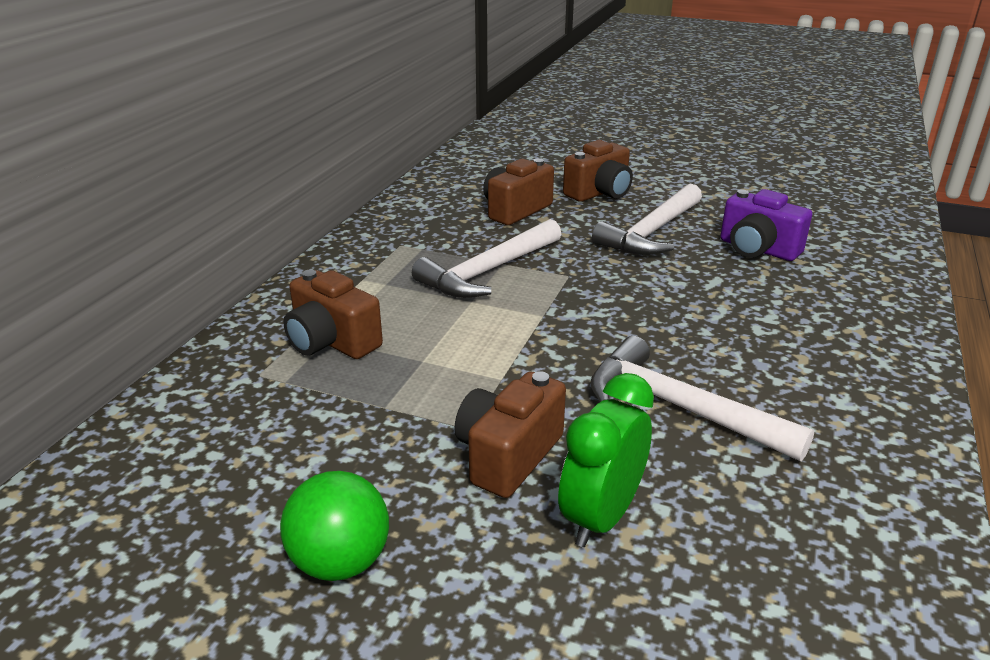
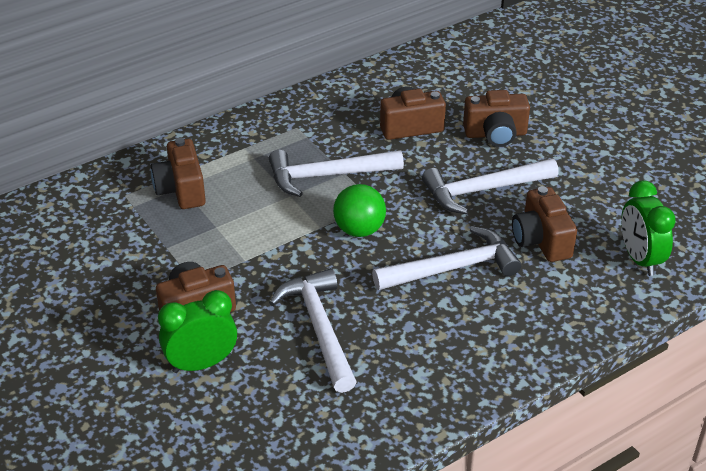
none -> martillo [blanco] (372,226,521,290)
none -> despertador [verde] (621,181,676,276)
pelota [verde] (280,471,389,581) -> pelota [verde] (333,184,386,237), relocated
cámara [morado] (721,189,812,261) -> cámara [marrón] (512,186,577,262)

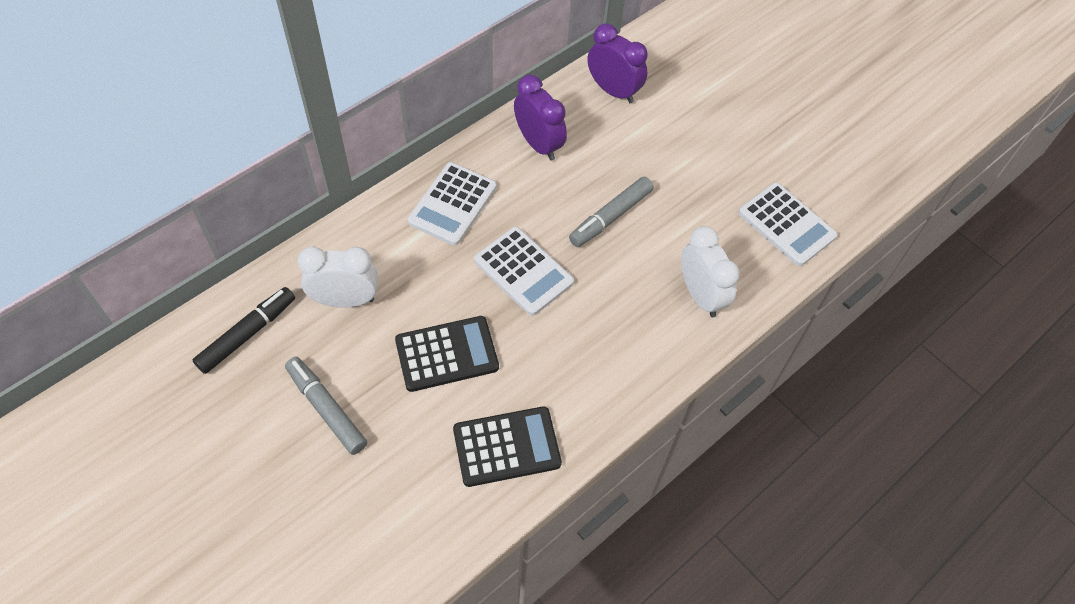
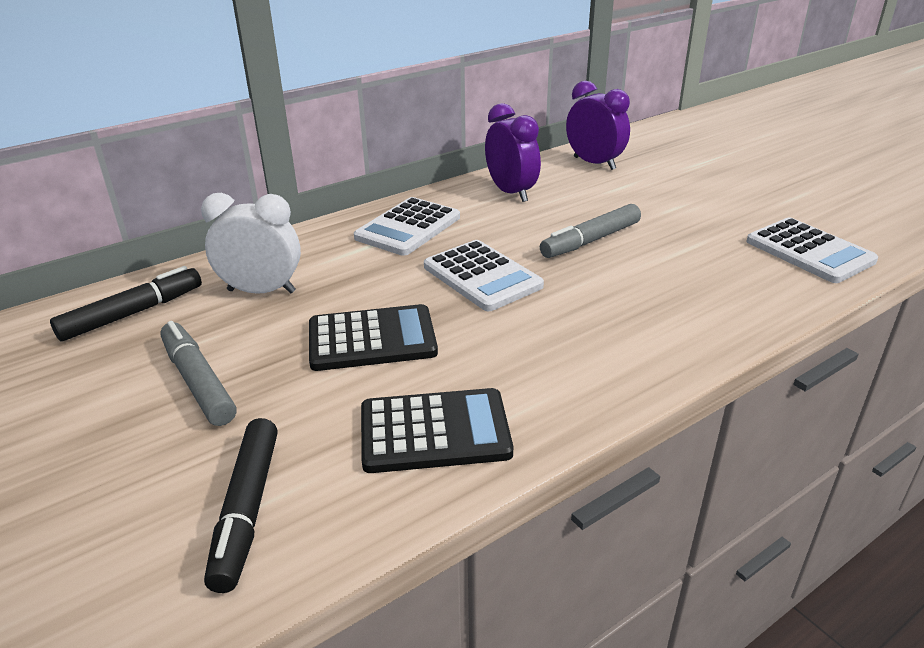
despertador [blanco] (681,226,740,317) -> none
none -> rotulador [negro] (204,418,278,593)

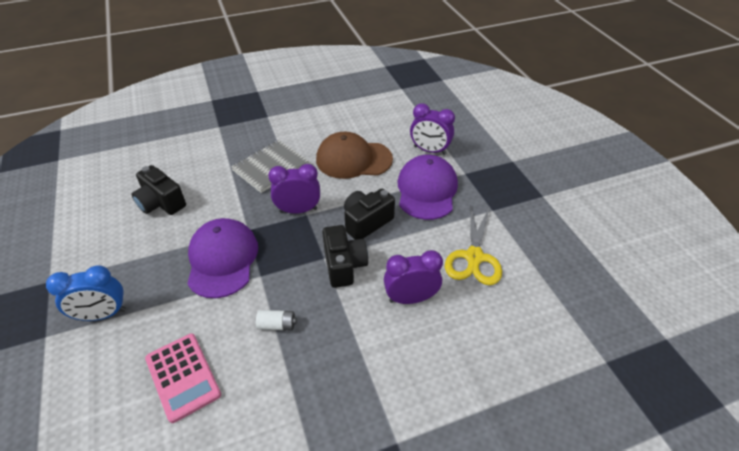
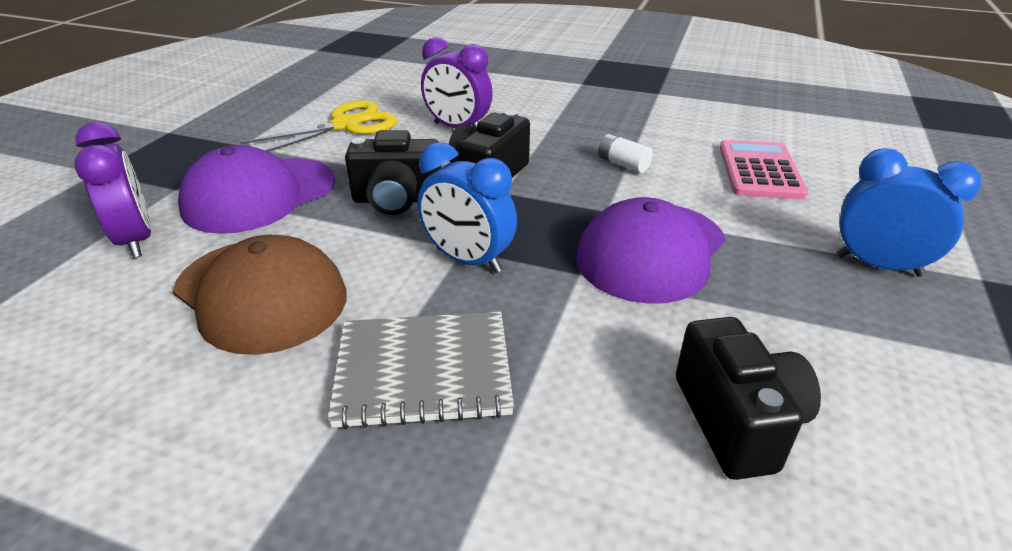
despertador [morado] (268,164,320,214) -> despertador [azul] (418,142,517,273)

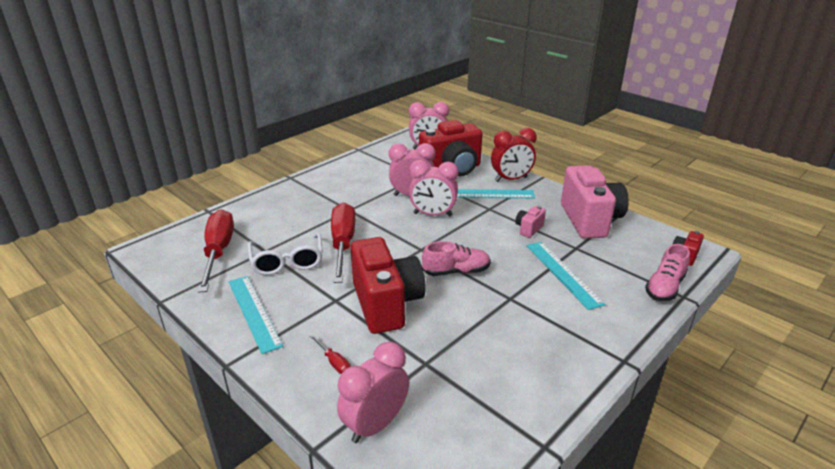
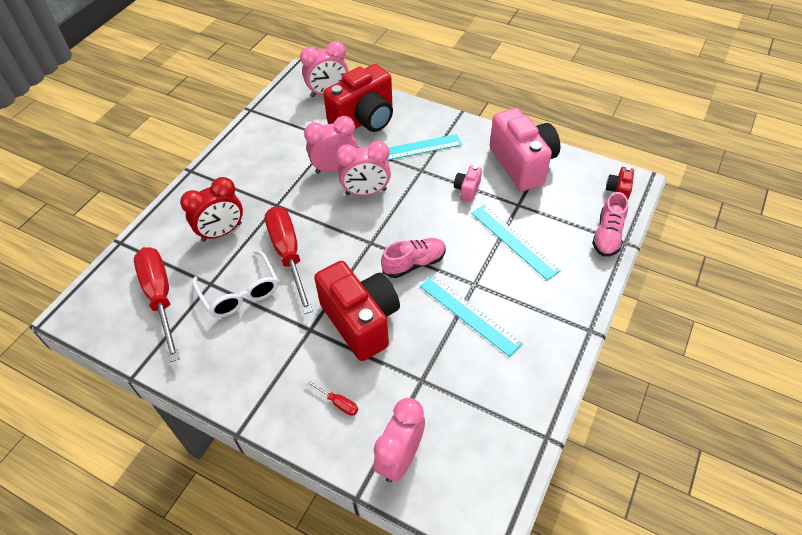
regla [turquesa] (229,276,283,354) -> regla [turquesa] (420,275,523,357), relocated
despertador [rojo] (491,128,537,182) -> despertador [rojo] (180,177,243,242), relocated

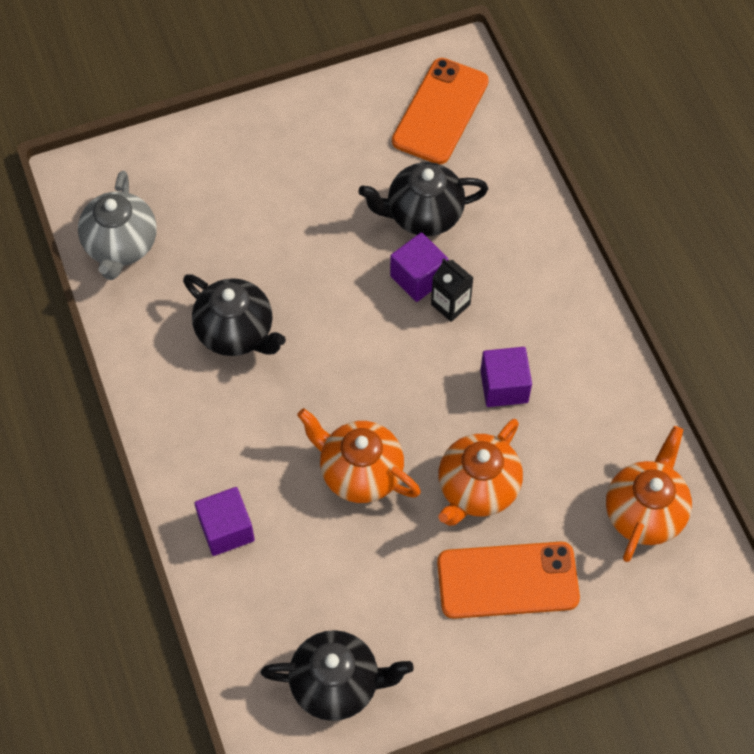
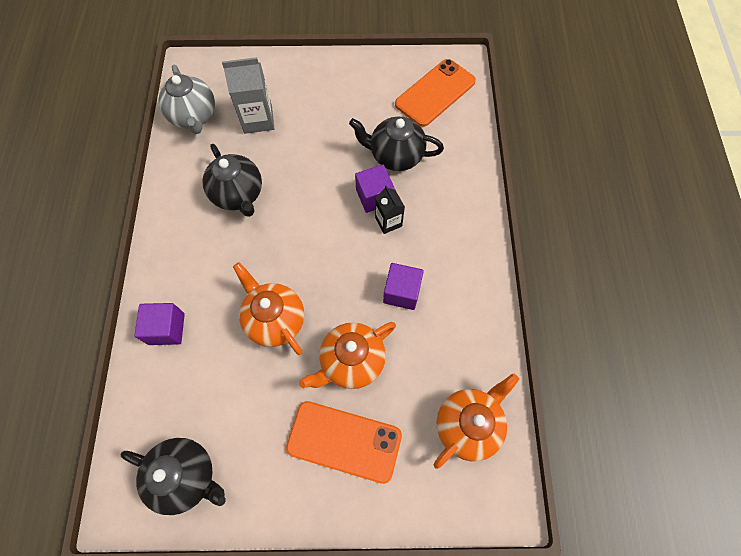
none -> cartón de leche [gris] (222,57,274,134)
tetera [gris] (78,171,157,280) -> tetera [gris] (158,65,215,134), 45 degrees counterclockwise

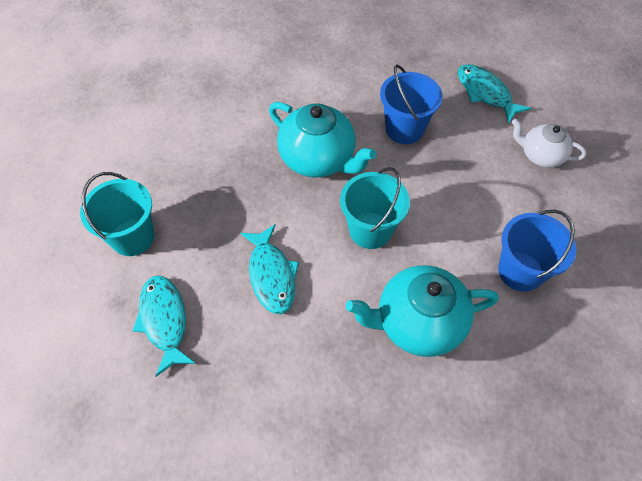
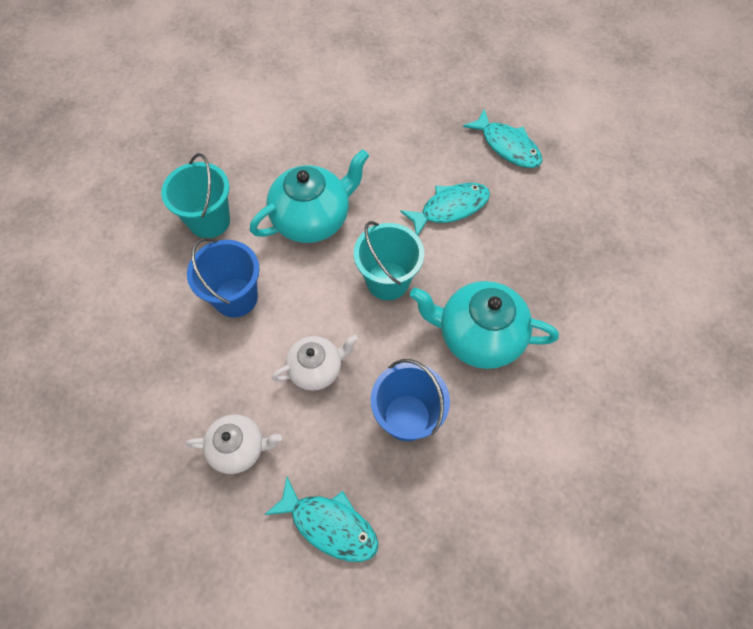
none -> tetera [blanco] (272,335,358,391)
balde [turquesa] (80,172,154,256) -> balde [turquesa] (161,153,230,238), relocated
pez [turquesa] (240,224,299,314) -> pez [turquesa] (400,183,490,236), 105 degrees clockwise

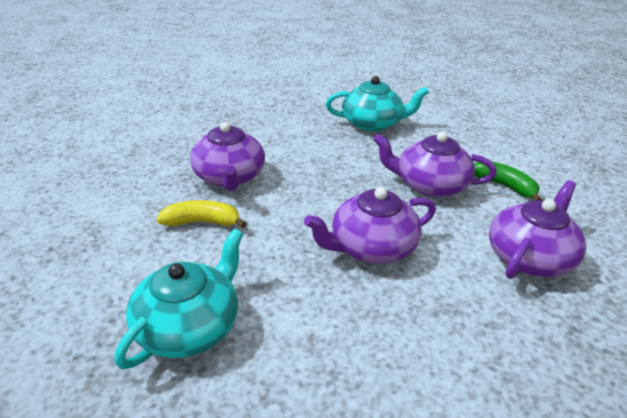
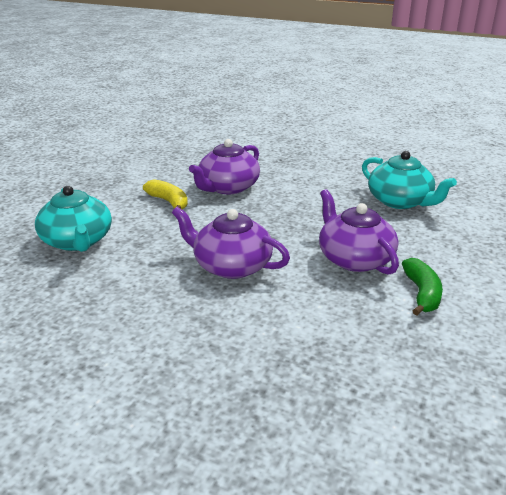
tetera [morado] (489,180,586,279) -> none
tetera [turquesa] (114,229,243,369) -> tetera [turquesa] (35,186,112,252), 75 degrees clockwise

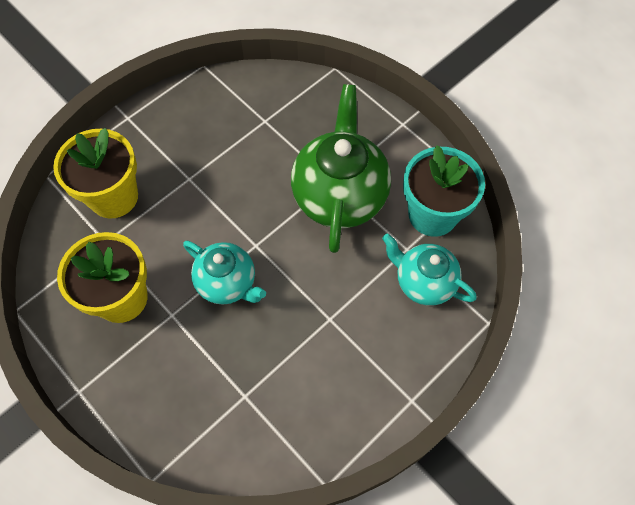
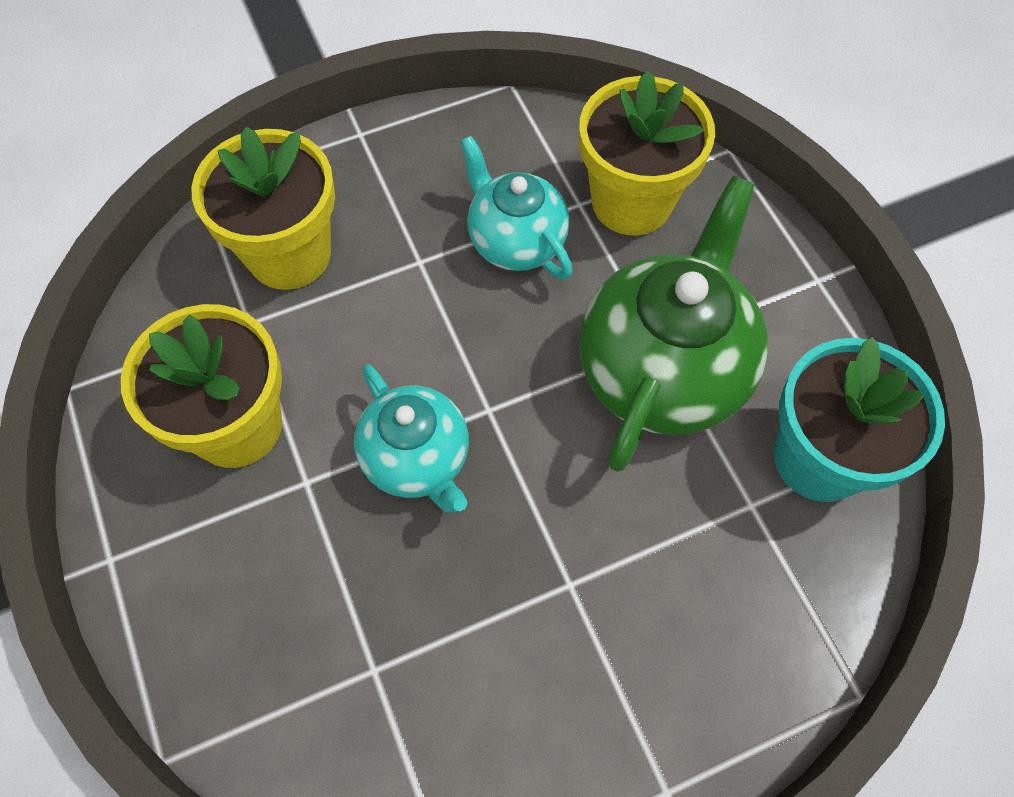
none -> maceta [amarillo] (579,71,715,236)
tetera [turquesa] (382,234,477,306) -> tetera [turquesa] (460,136,573,280), relocated

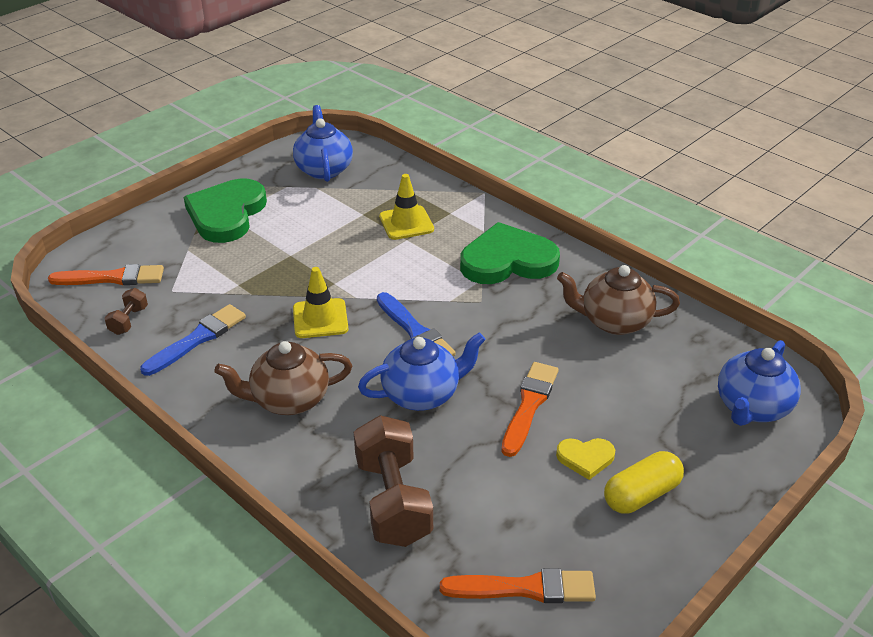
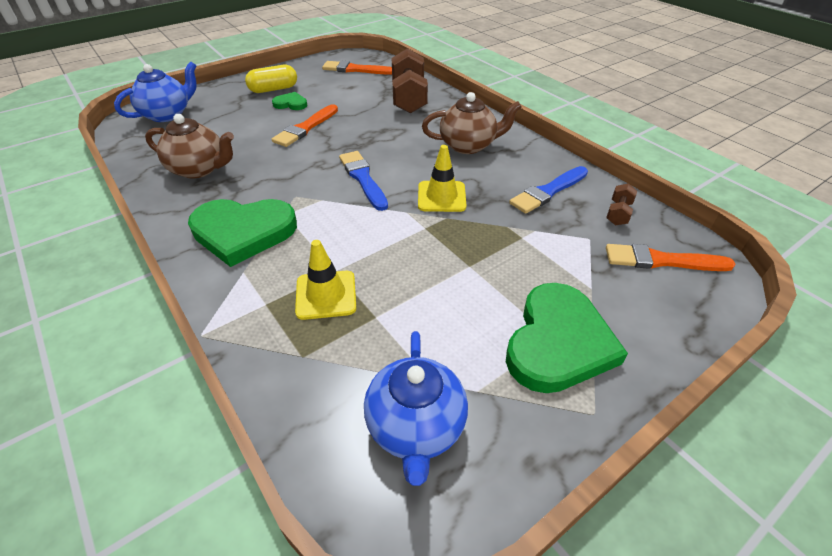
tetera [azul] (358,332,485,411) -> none
corazón [amarillo] (556,438,615,480) -> corazón [verde] (272,92,307,110)

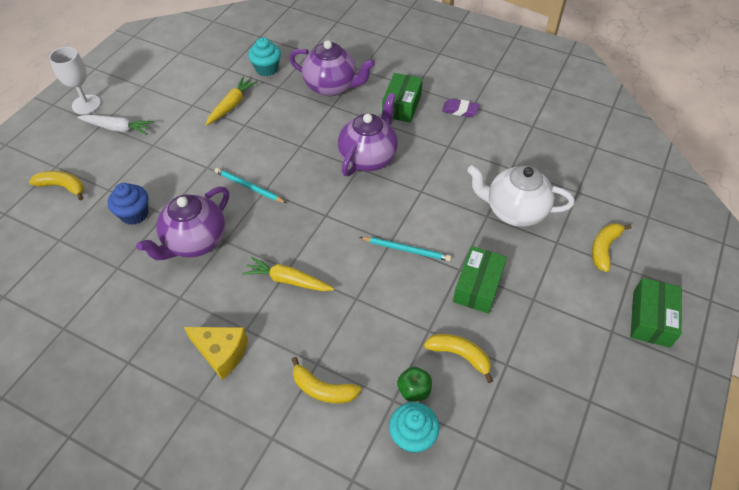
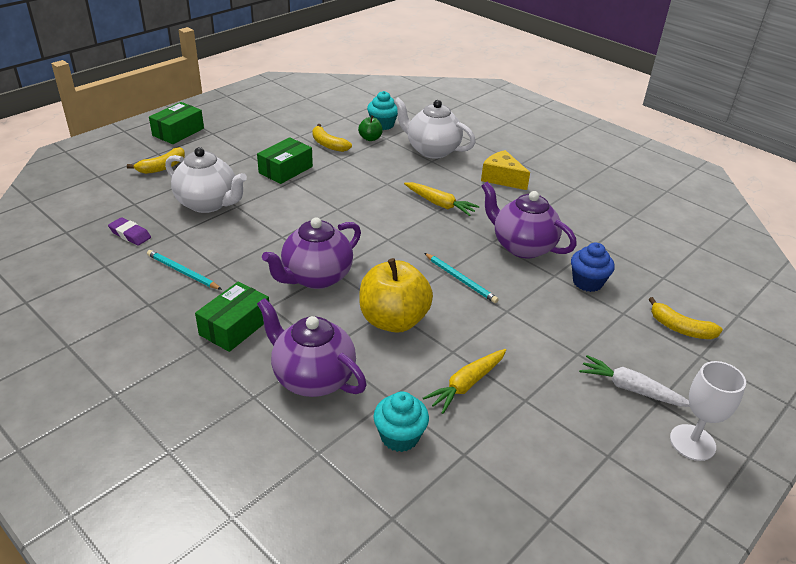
none -> manzana [amarillo] (359,258,433,333)
lápiz [turquesa] (360,237,451,261) -> lápiz [turquesa] (147,250,222,290), relocated
goma de borrar [morado] (442,99,479,117) -> goma de borrar [morado] (108,217,151,246), relocated
plátano [amarillo] (291,357,361,404) -> tetera [blanco] (394,97,476,159)
tetera [morado] (136,186,229,260) -> tetera [morado] (481,182,577,259), 105 degrees counterclockwise

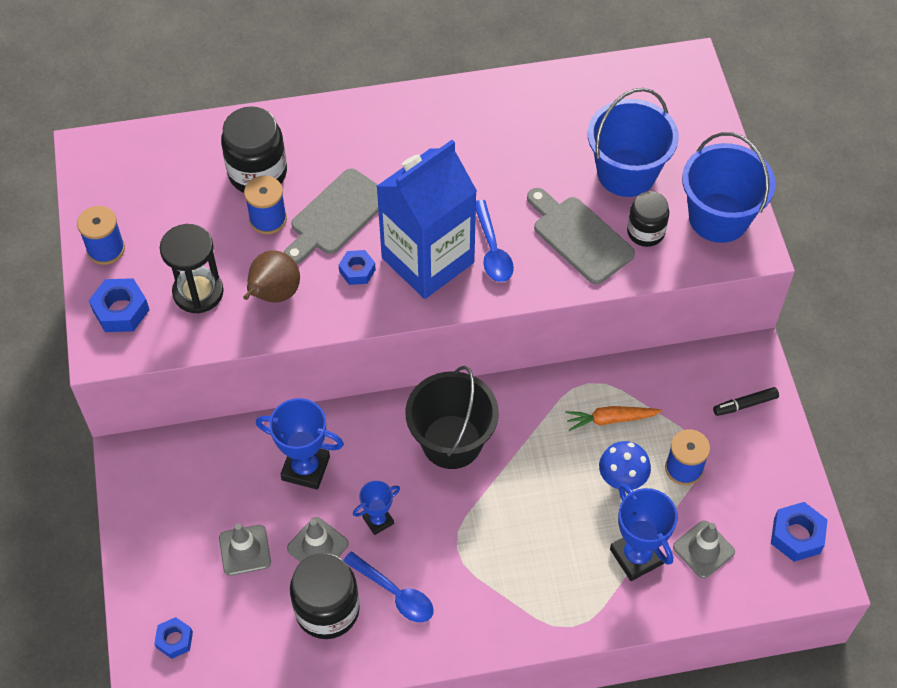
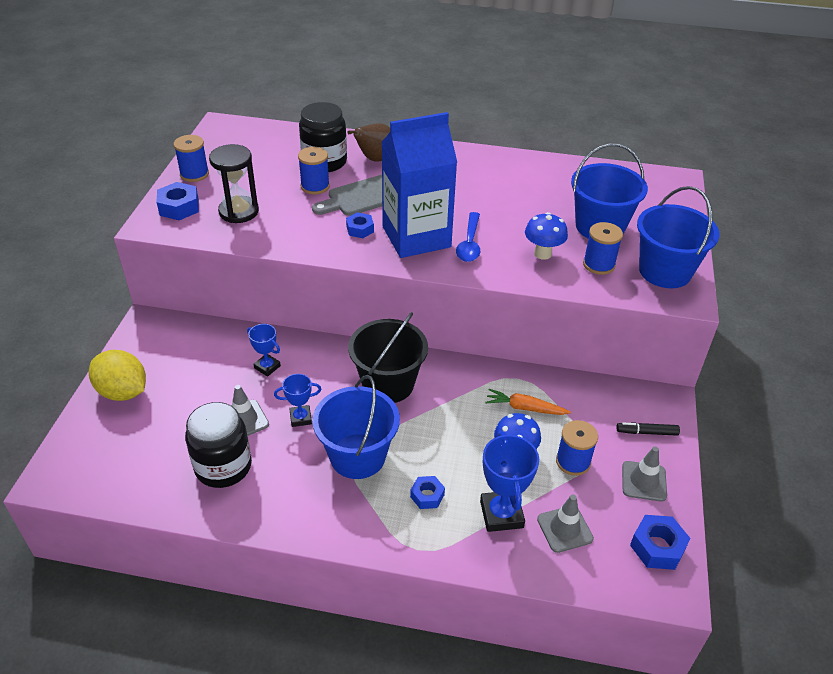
cuchara [azul] (343,551,434,622) -> none
none -> limón [amarillo] (89,350,146,401)
none -> balde [azul] (312,375,400,479)
tuerca [azul] (154,617,193,659) -> tuerca [azul] (410,476,445,509), relocated
cono de tráfico [gris] (219,524,271,576) -> cono de tráfico [gris] (622,447,667,502), relocated
pera [marrón] (243,250,300,302) -> pera [marrón] (348,123,390,161), relocated
tabla de cortar [gris] (527,188,635,284) -> seta [azul] (525,212,568,260)
tarro [negro] (627,191,669,247) -> carrete [azul] (583,222,623,275)
trofeo [azul] (256,398,344,490) -> trofeo [azul] (247,324,281,377), x0.59

